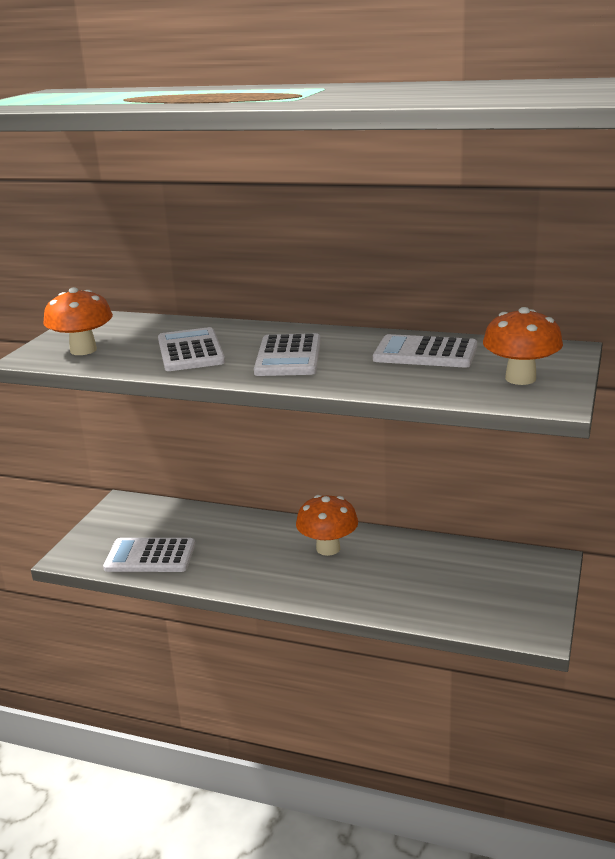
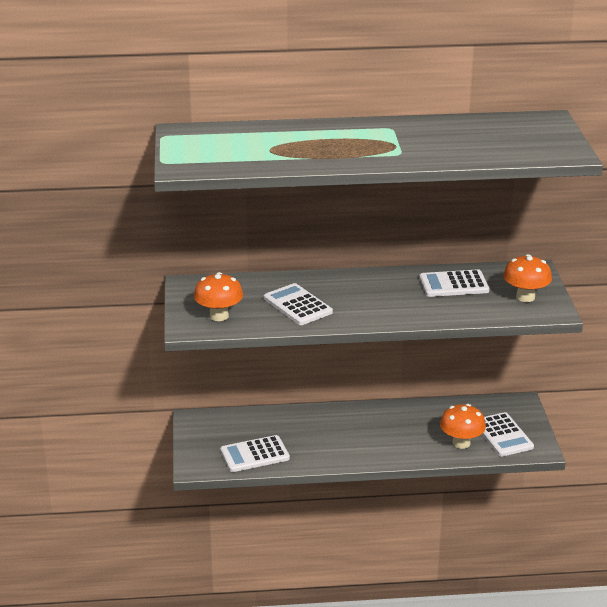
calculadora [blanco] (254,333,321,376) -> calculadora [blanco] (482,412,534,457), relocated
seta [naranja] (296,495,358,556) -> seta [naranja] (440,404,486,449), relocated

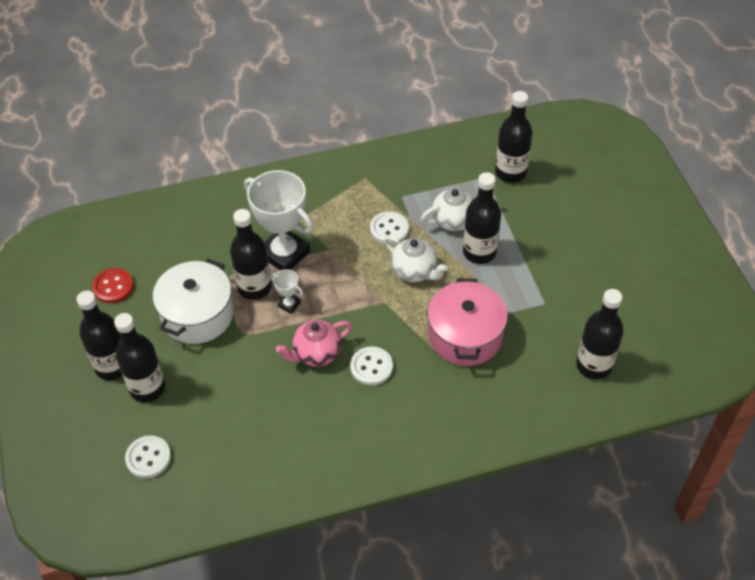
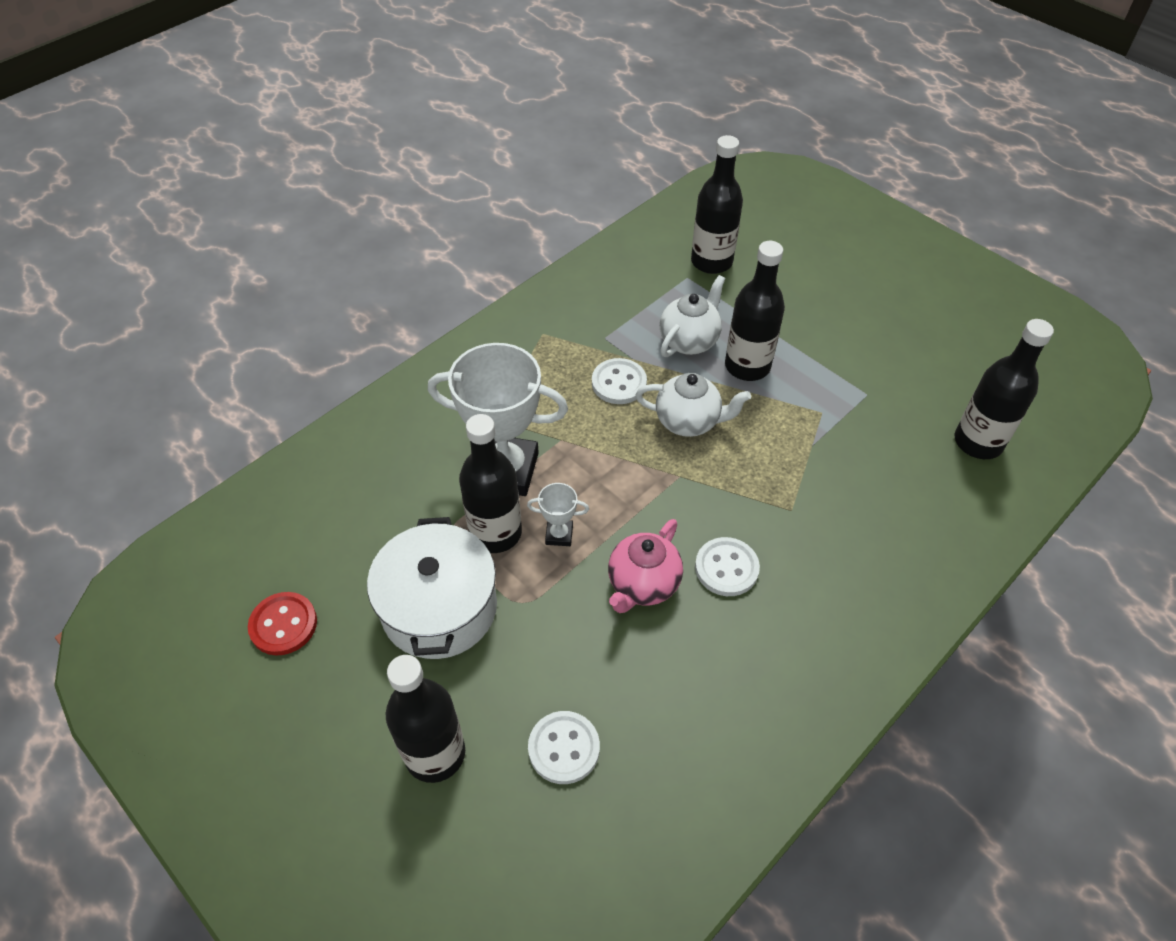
botella [negro] (76,291,122,380) -> none
olla [rosa] (427,278,508,366) -> none
botón [blanco] (125,435,171,478) -> botón [blanco] (528,711,600,784), relocated

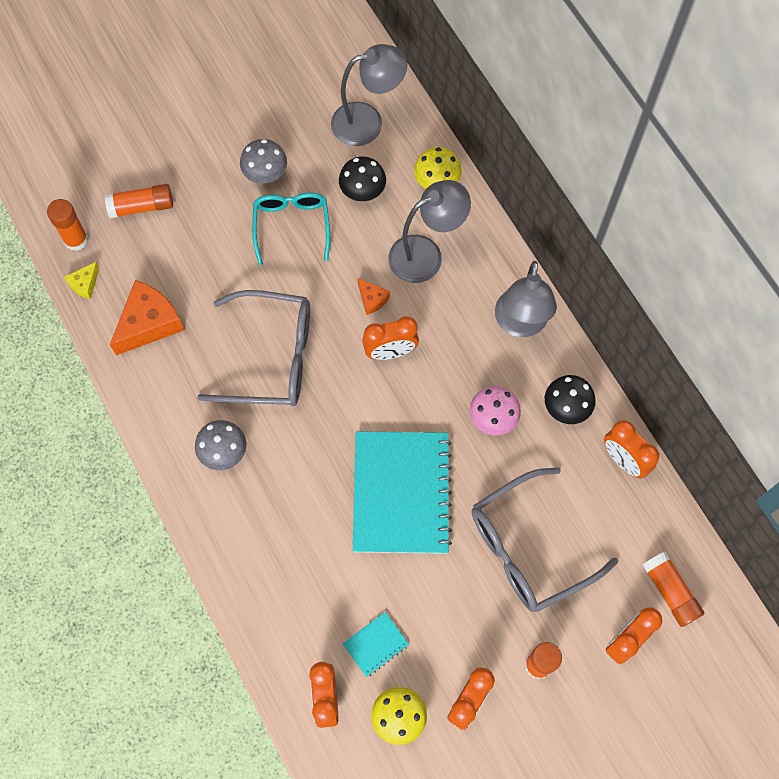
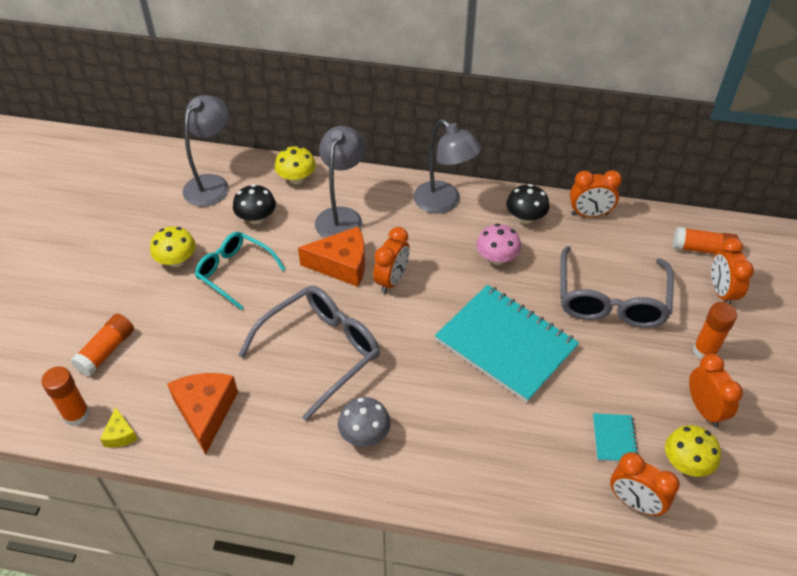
seta [gris] (240,139,287,184) -> seta [amarillo] (150,226,196,267)
queso [naranja] (358,278,390,315) -> queso [naranja] (298,226,365,287), x2.03

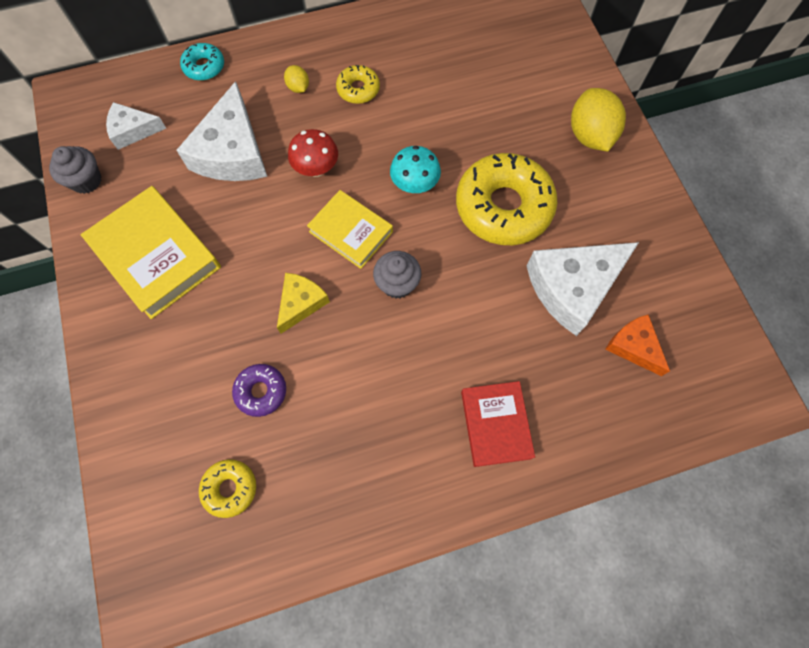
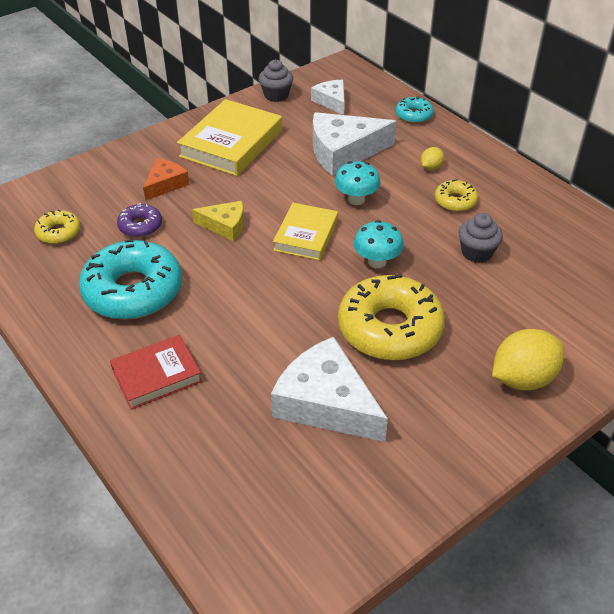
none -> rosquilla [turquesa] (79,239,182,320)
magdalena [gris] (373,251,421,298) -> magdalena [gris] (459,213,503,263), relocated
queso [naranja] (605,314,670,376) -> queso [naranja] (143,158,190,201), relocated
seta [rojo] (288,129,338,177) -> seta [turquesa] (335,161,381,205)

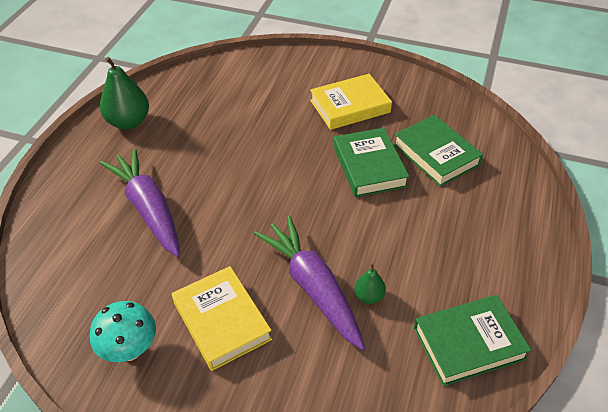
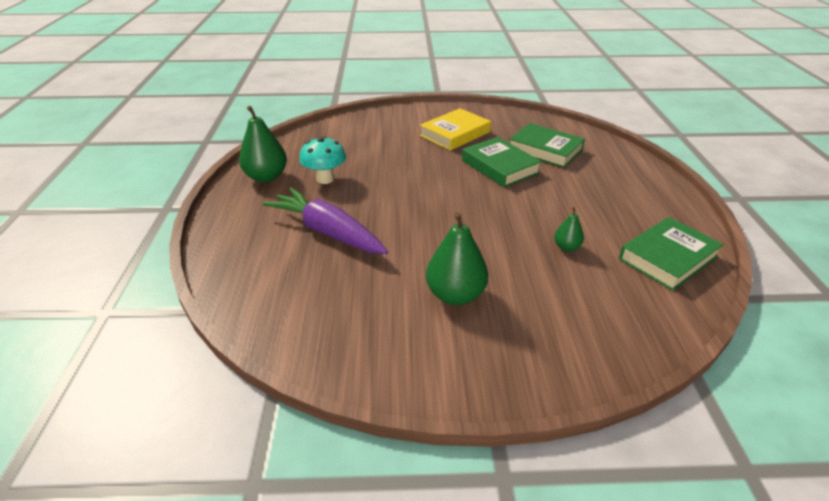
zanahoria [morado] (254,216,365,350) -> none
seta [turquesa] (90,301,156,362) -> seta [turquesa] (299,137,346,184), relocated
libro [amarillo] (172,266,272,371) -> pera [verde] (426,212,488,305)

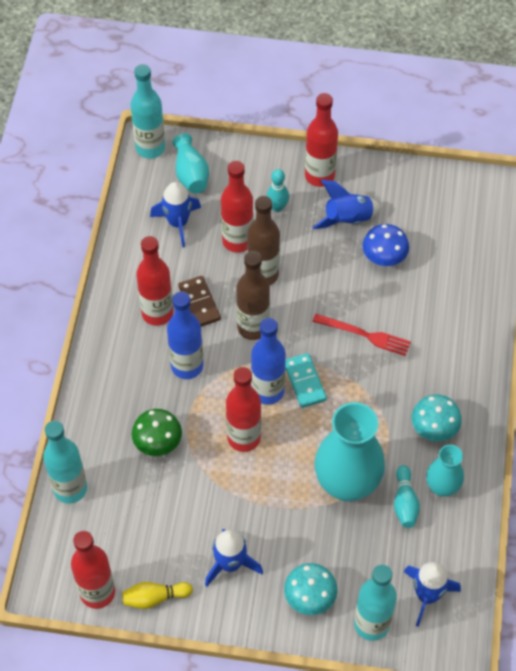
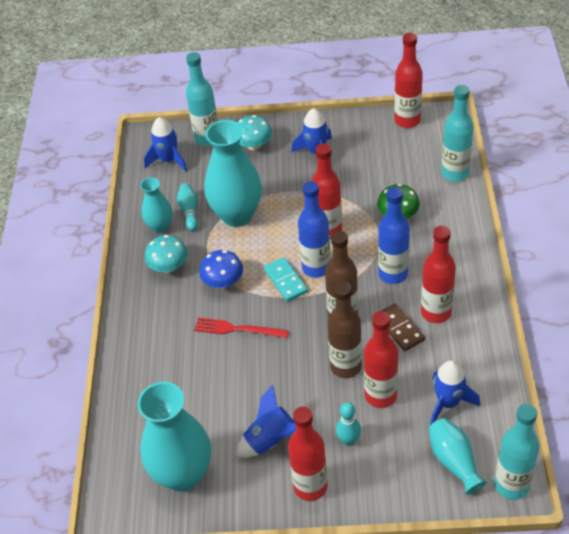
bolo [amarillo] (122,582,193,609) -> none
none -> florero [turquesa] (137,382,211,492)
seta [azul] (362,224,409,266) -> seta [azul] (199,250,243,288), relocated

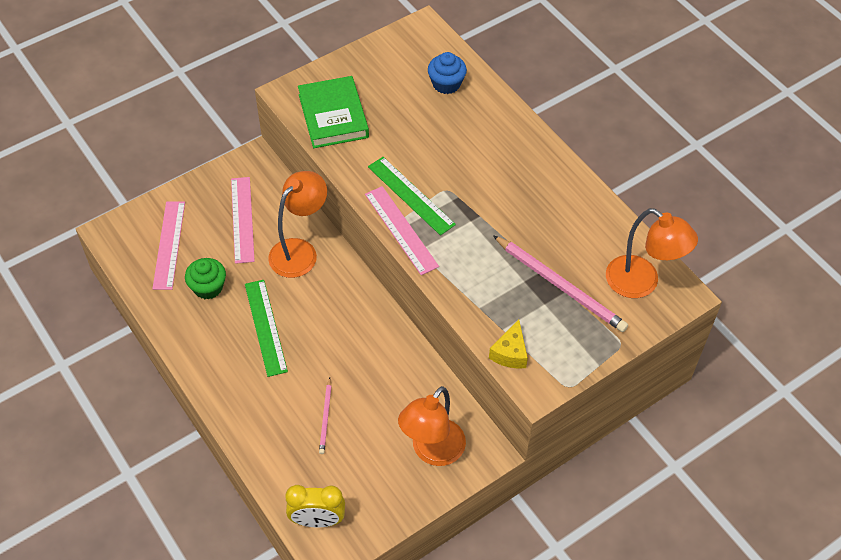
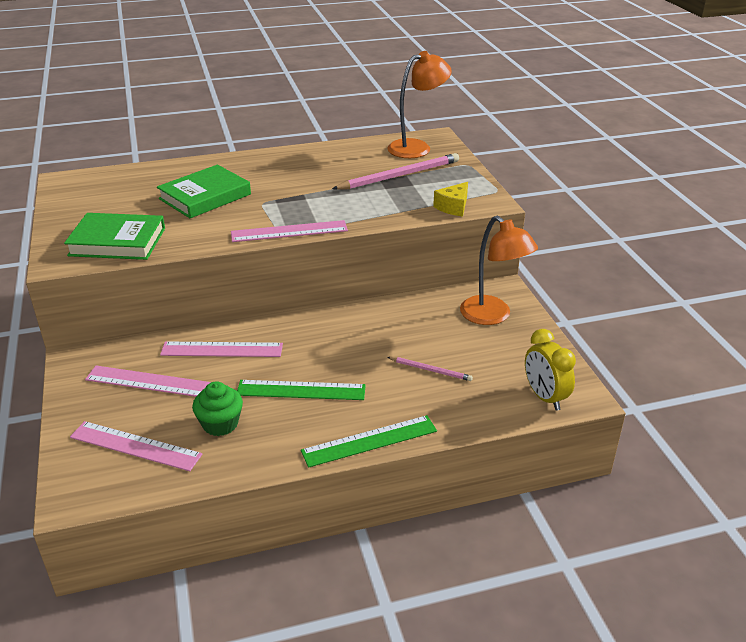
magdalena [azul] (428,52,467,94) -> none
none -> libro [verde] (157,165,251,218)
regla [verde] (368,157,456,235) -> regla [verde] (301,415,437,468), relocated
lámpara [naranja] (268,171,327,278) -> regla [rosa] (160,342,283,357)
despertador [amarillo] (285,485,345,528) -> despertador [amarillo] (525,329,576,411), 135 degrees clockwise
queso [amarillo] (489,320,528,369) -> queso [amarillo] (433,182,468,216), 90 degrees clockwise

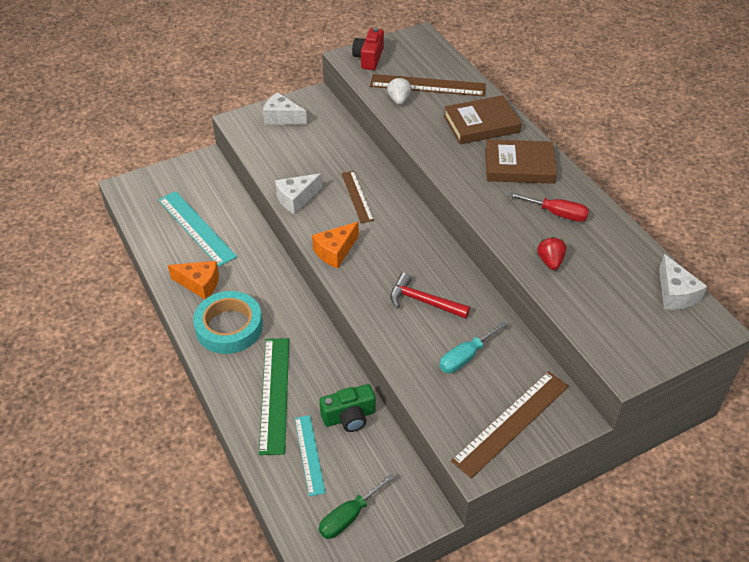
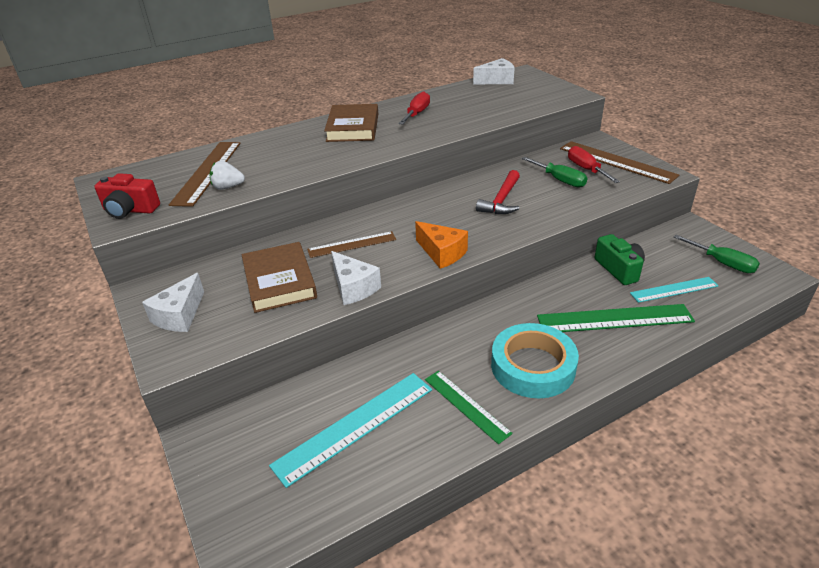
fresa [rojo] (537,237,566,270) -> none
none -> destornillador [rojo] (568,146,620,183)
libro [marrón] (444,95,522,144) -> libro [marrón] (242,242,317,313), relocated
queso [naranja] (168,261,219,299) -> regla [verde] (425,371,513,444)
destornillador [turquesa] (439,321,507,373) -> destornillador [verde] (521,157,587,188)

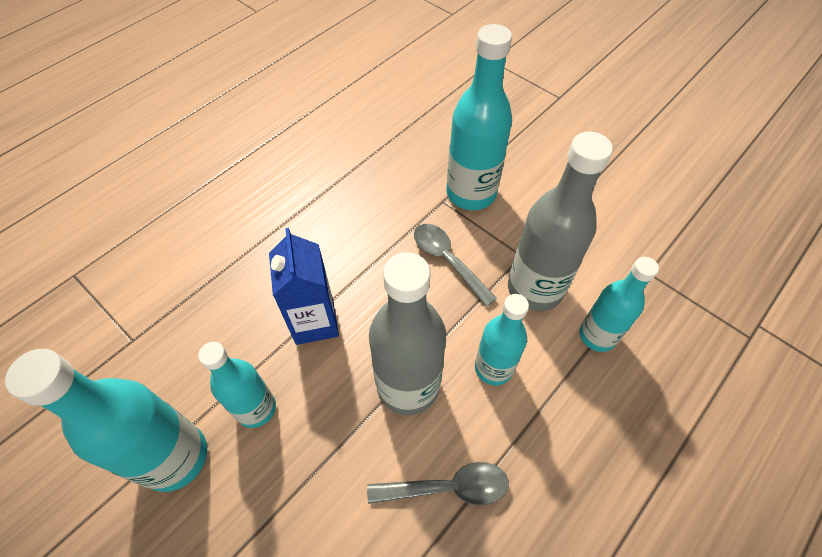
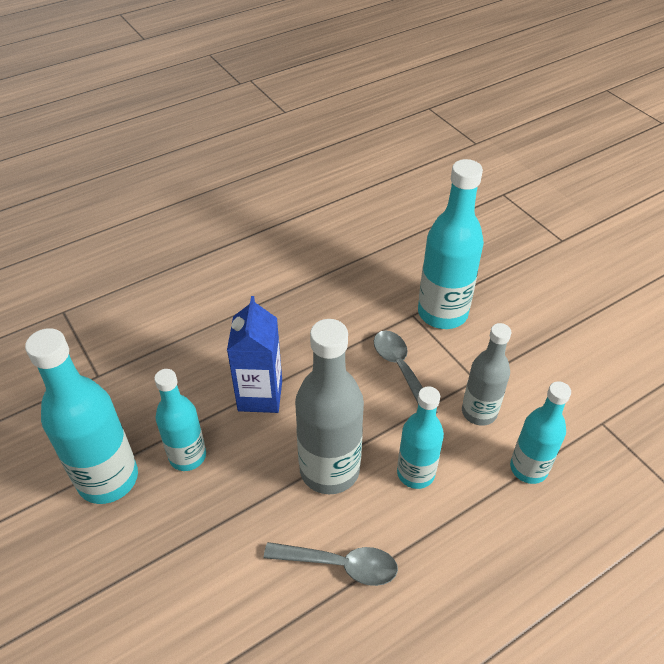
botella [gris] (508,131,613,311) -> botella [gris] (462,323,511,426), x0.63

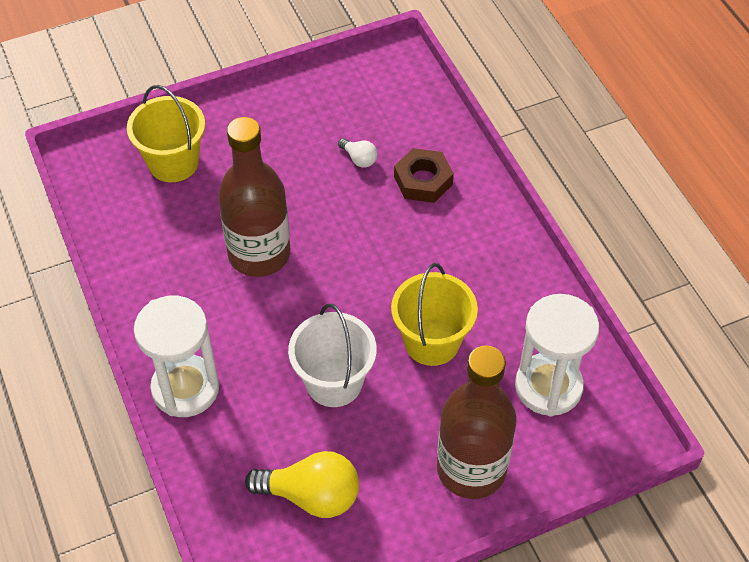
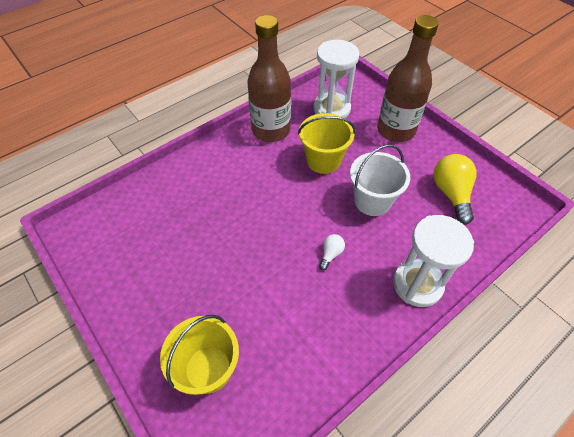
tuerca [marrón] (394,148,454,203) -> none
botella [marrón] (218,117,290,277) -> botella [marrón] (247,15,291,142), relocated
bombilla [blanco] (338,138,378,168) -> bombilla [blanco] (319,234,345,270), relocated

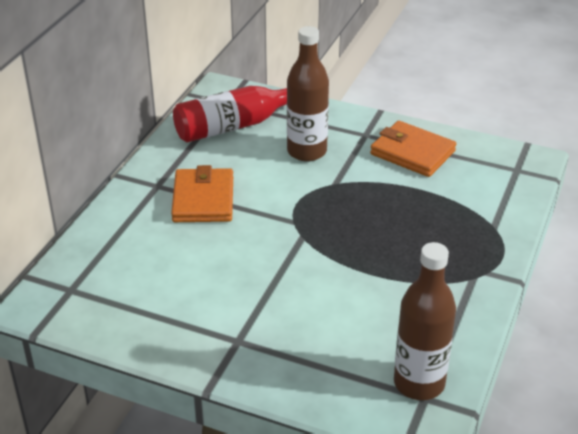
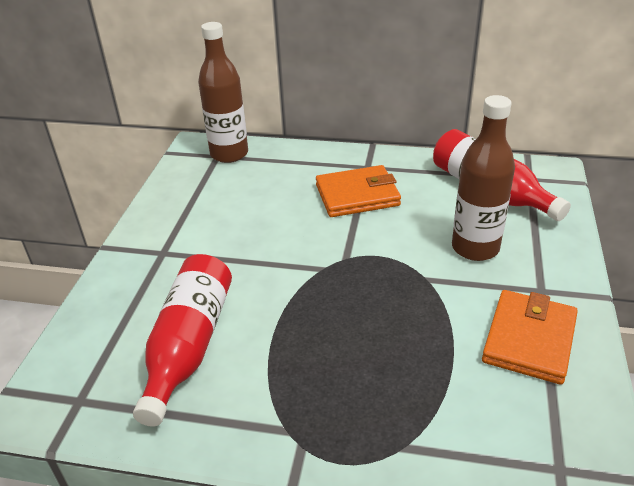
none -> botella [rojo] (133,254,232,427)
botella [marrón] (394,242,456,400) -> botella [marrón] (198,22,248,163), relocated

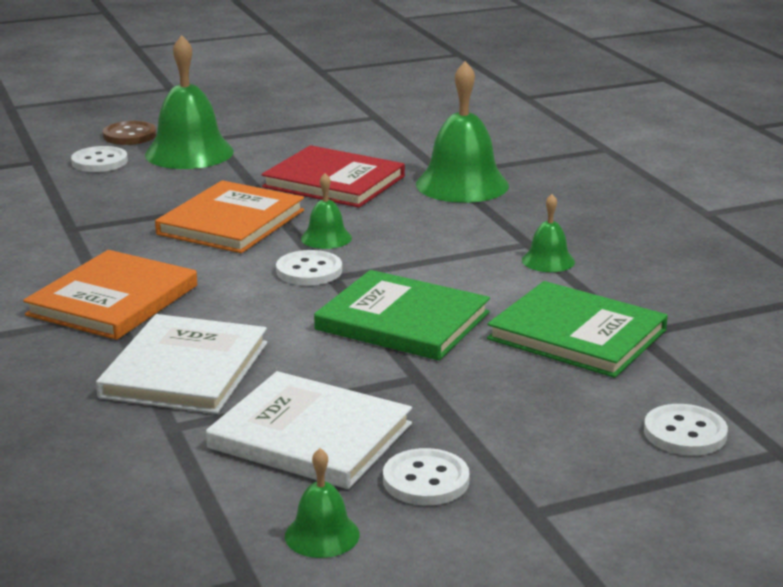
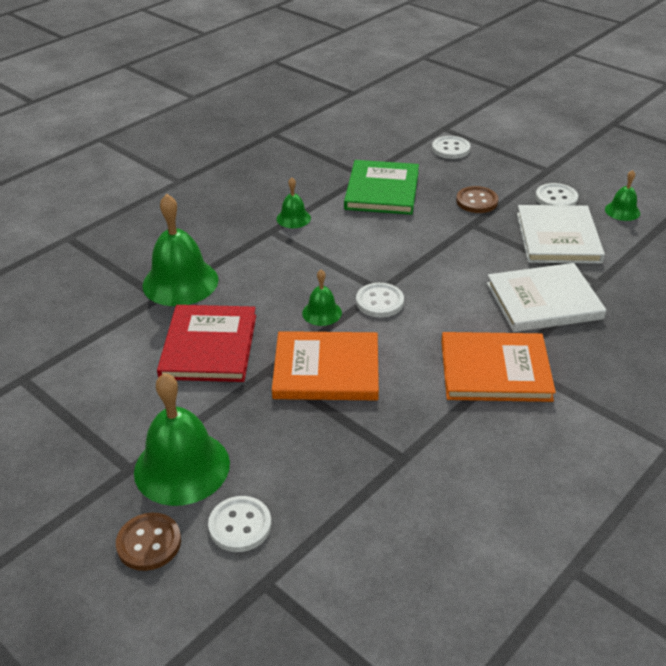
libro [verde] (314,270,490,361) -> none
none -> botón [marrón] (456,186,498,213)

